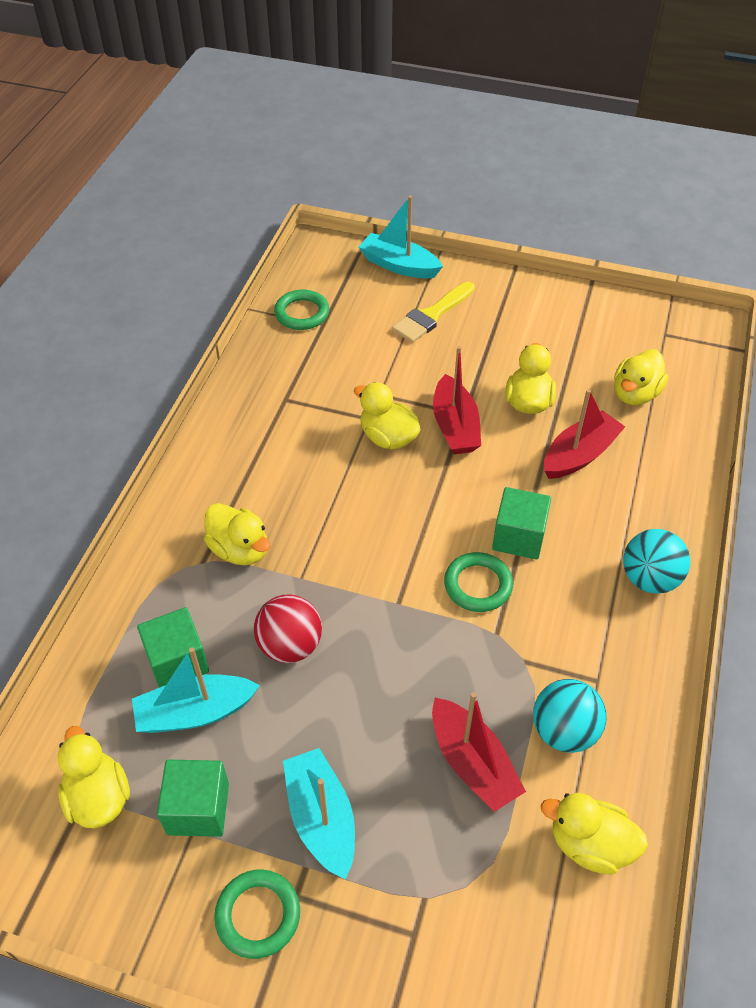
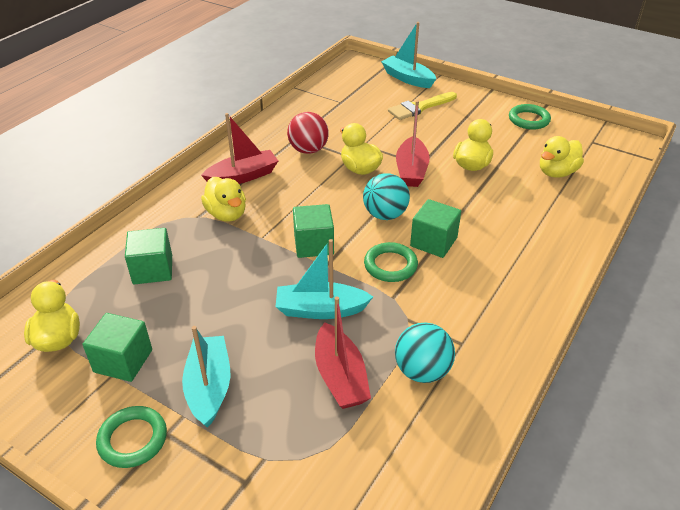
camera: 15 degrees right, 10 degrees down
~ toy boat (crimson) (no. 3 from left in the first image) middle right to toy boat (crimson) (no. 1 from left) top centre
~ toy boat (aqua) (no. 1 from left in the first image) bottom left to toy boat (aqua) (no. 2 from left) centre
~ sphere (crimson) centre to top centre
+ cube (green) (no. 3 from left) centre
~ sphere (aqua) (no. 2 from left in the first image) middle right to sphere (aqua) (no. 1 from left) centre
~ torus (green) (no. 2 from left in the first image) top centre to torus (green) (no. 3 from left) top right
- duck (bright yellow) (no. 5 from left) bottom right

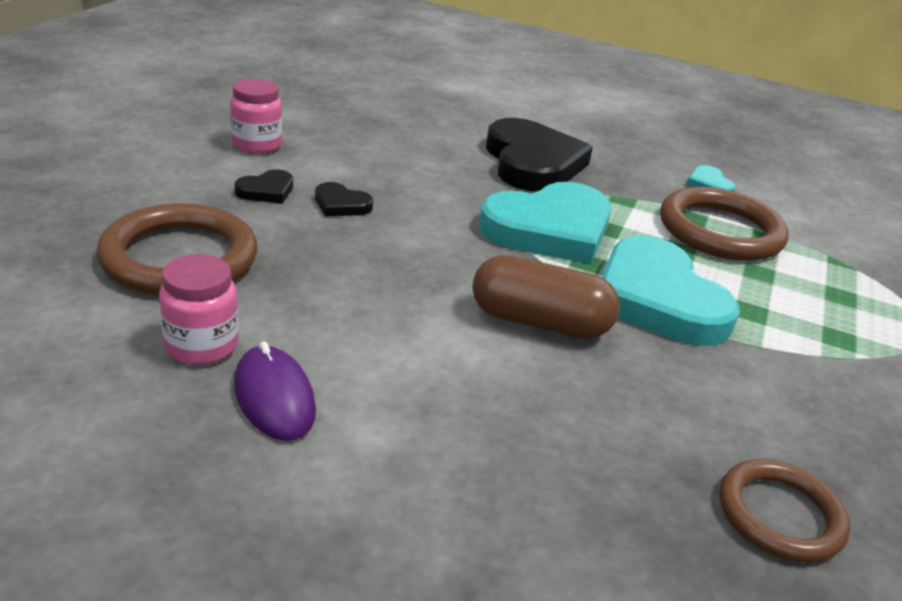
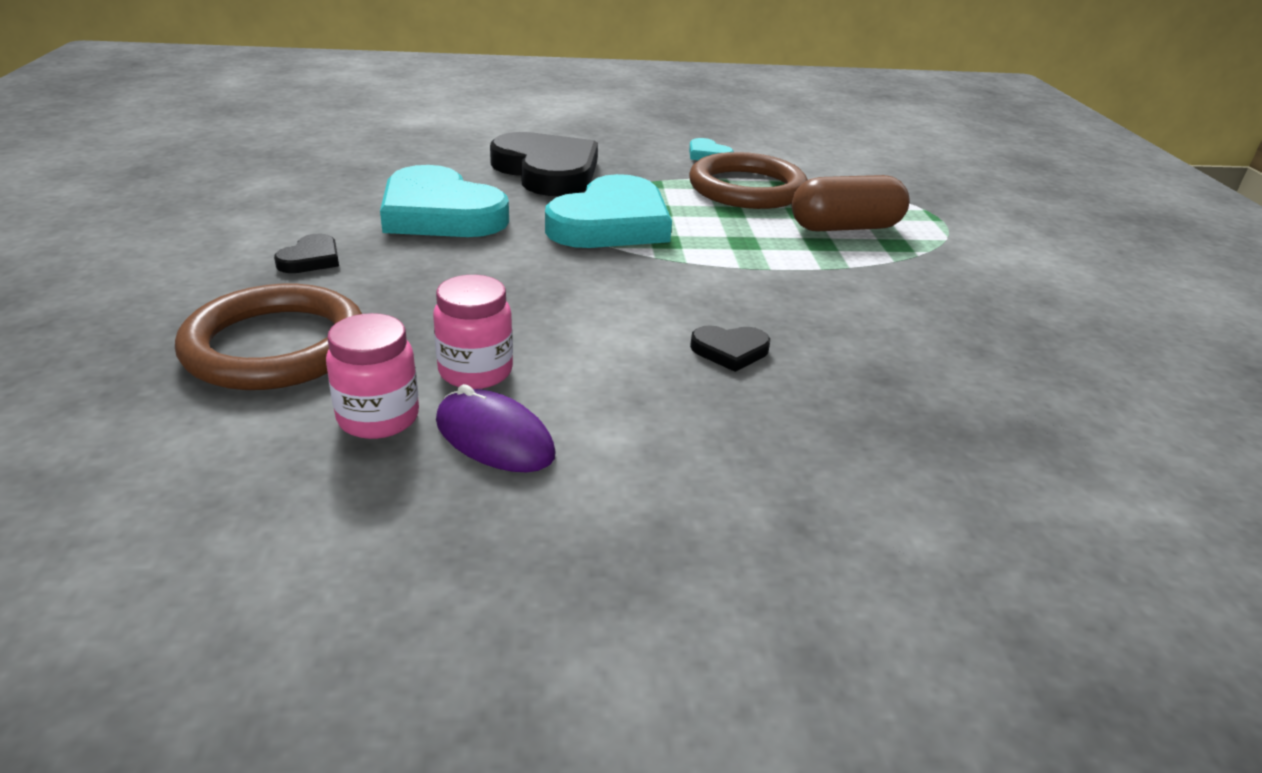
camera: 25 degrees left, 0 degrees up
~ heart (aqua) (no. 2 from left in the first image) middle right to heart (aqua) (no. 1 from left) top centre
~ jam jar (rose-pink) (no. 2 from left) top left to centre
~ heart (ebony) (no. 2 from left in the first image) top centre to heart (ebony) (no. 3 from left) centre
~ pill (russet) centre to top right
- torus (russet) (no. 3 from left) bottom right

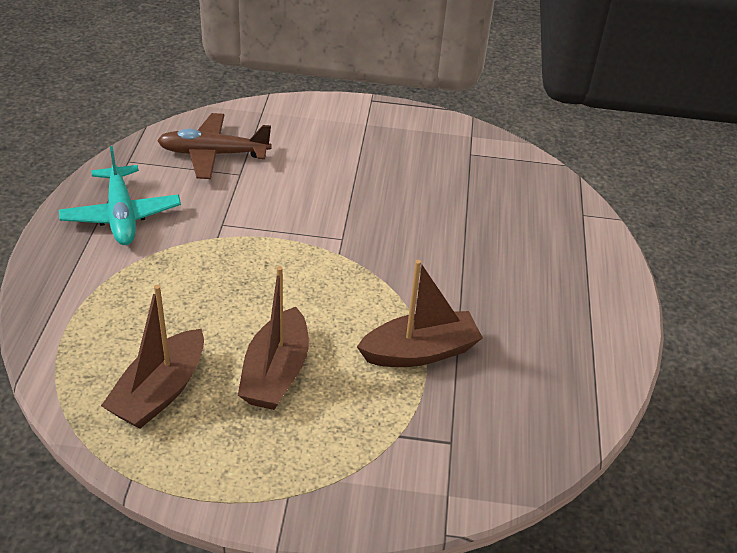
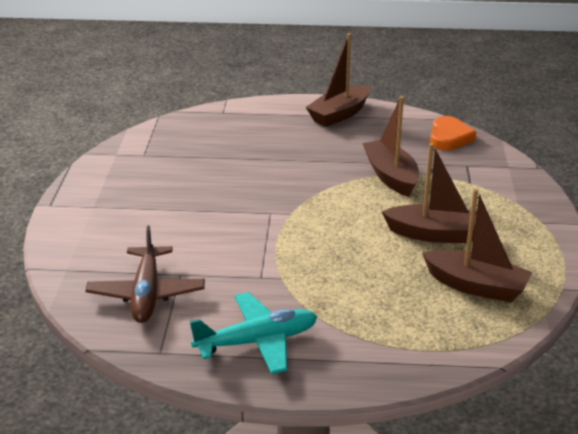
camera: 90 degrees left, 10 degrees down
+ toy boat (russet) (no. 1 from left) top centre
+ heart (bright orange) top right

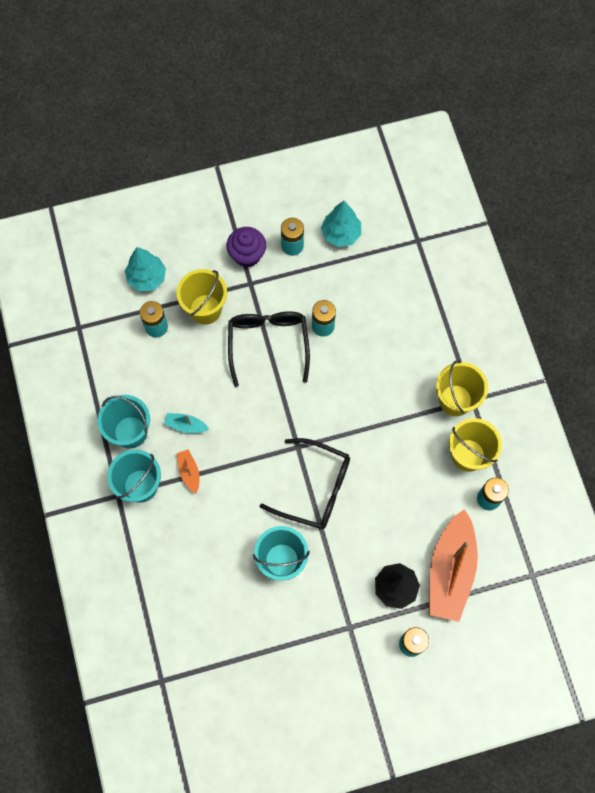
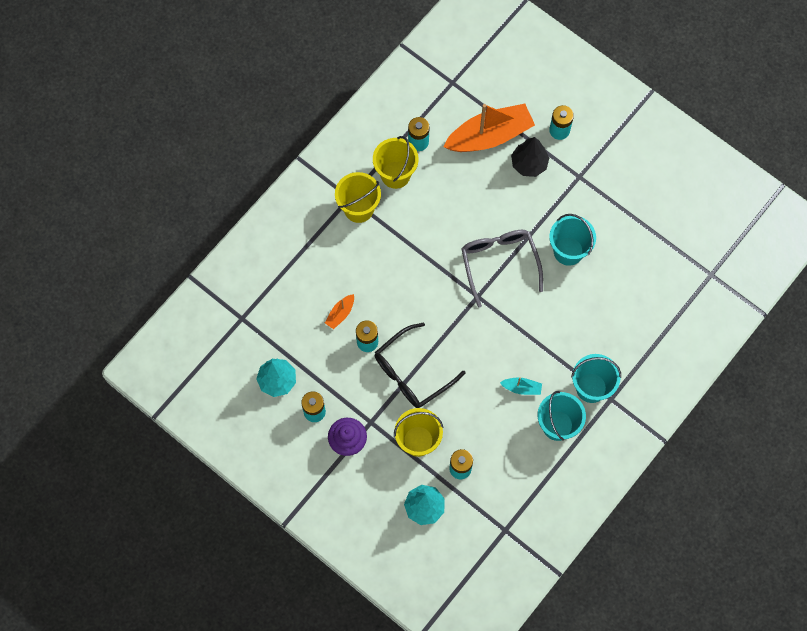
camera: 125 degrees left, 0 degrees up
~ toy boat (bright orange) (no. 1 from left) middle left to centre
~ eyeglasses (ebony) (no. 2 from left) centre to eyeglasses (grey) centre
~ toy boat (aqua) middle left = centre 60 degrees counterclockwise

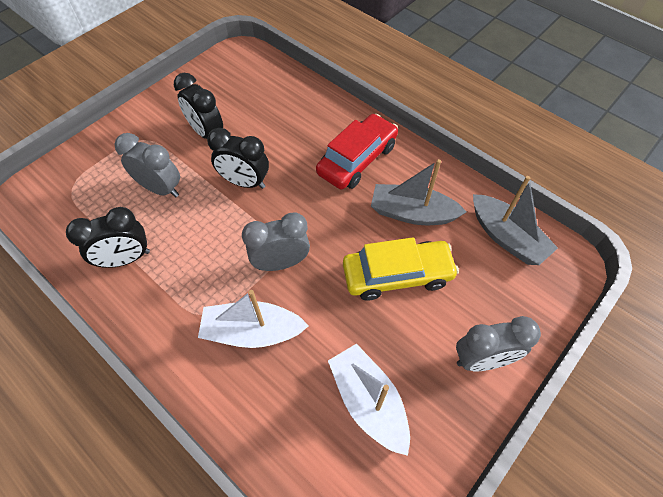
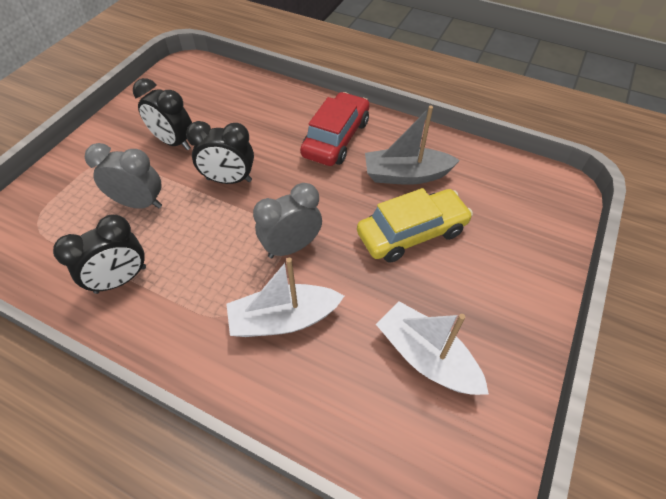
camera: 15 degrees left, 5 degrees down
- alarm clock (grey) (no. 3 from left) bottom right
- toy boat (grey) (no. 2 from left) middle right

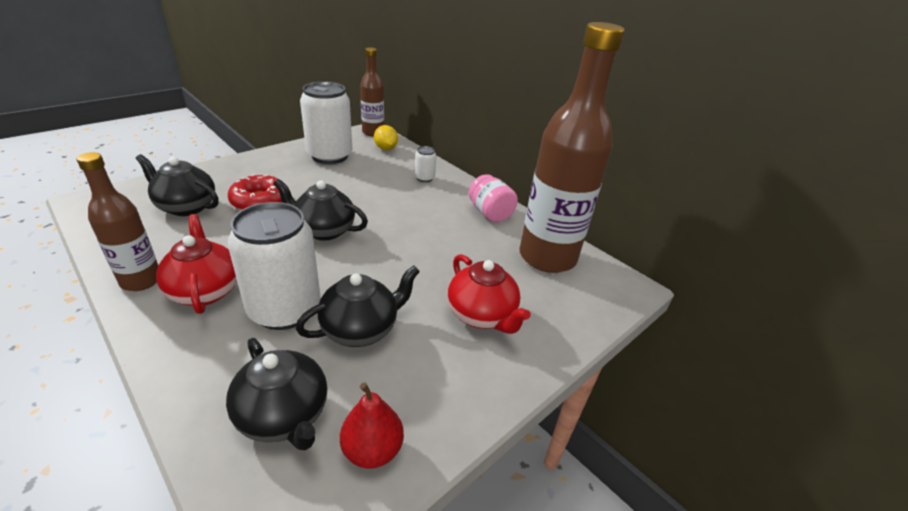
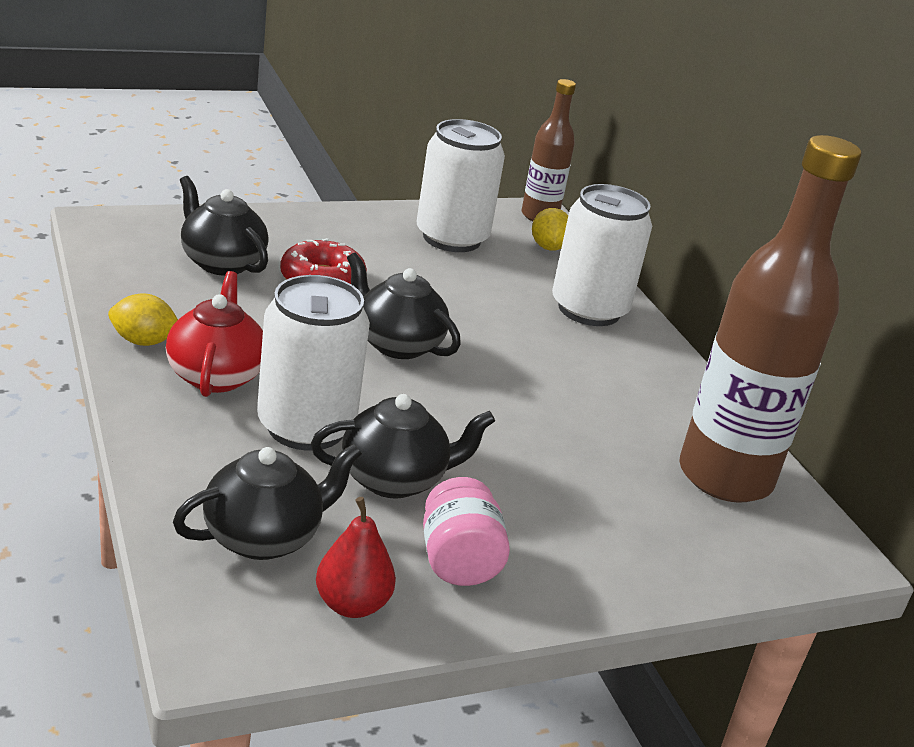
camera: 20 degrees right, 5 degrees down
~ drink bottle (russet) (no. 1 from left) middle left to citrus fruit (bright yellow) (no. 1 from left) middle left
~ tea pot (ebony) (no. 2 from left) bottom left = bottom left 105 degrees counterclockwise
~ jam jar (rose-pink) centre to bottom centre
~ soda can (snow-white) (no. 3 from left) top centre = centre x2.30
- tea pot (crimson) (no. 2 from left) centre

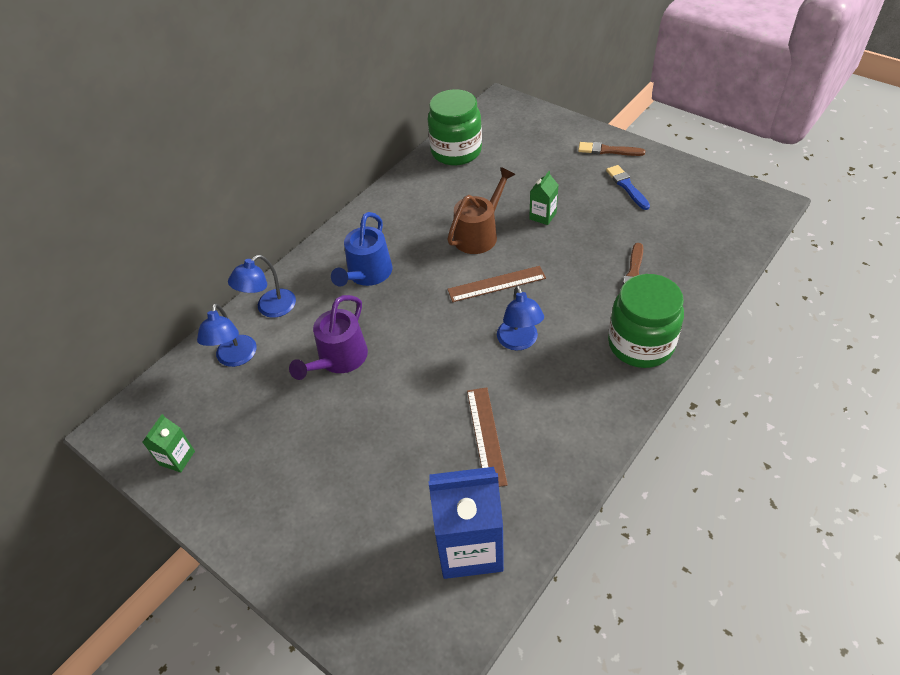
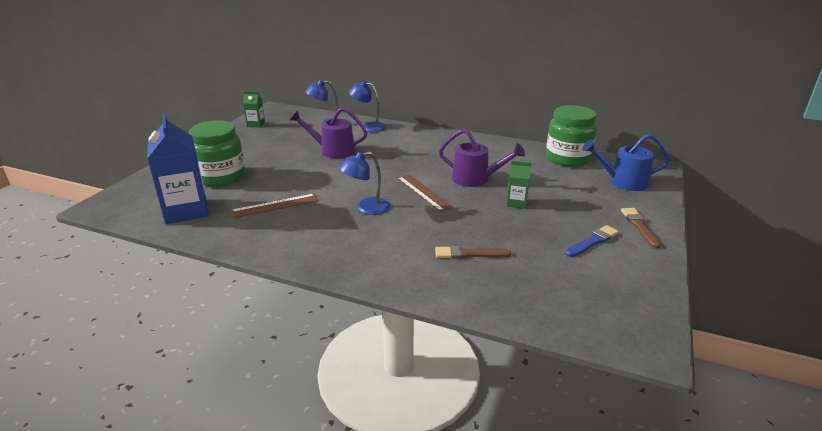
camera: 70 degrees right, 20 degrees down
~ jam jar (green) (no. 2 from left in the first image) middle right to jam jar (green) (no. 1 from left) middle left
~ watering pot (russet) top centre to watering pot (royal purple) (no. 2 from left) centre
~ watering pot (royal blue) centre to middle right

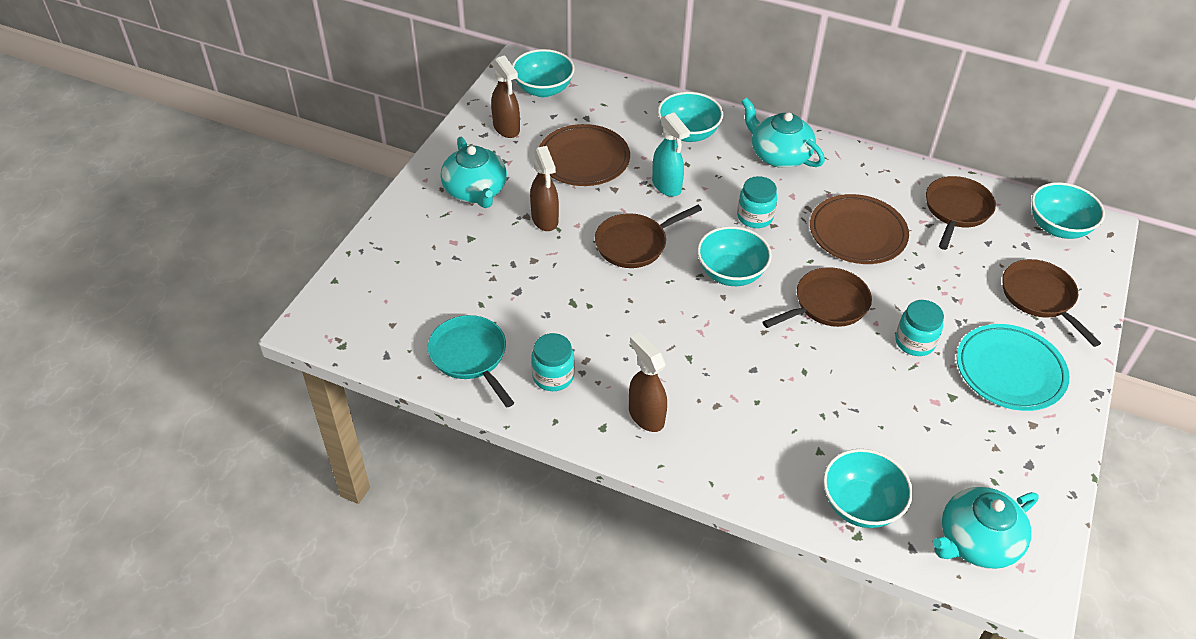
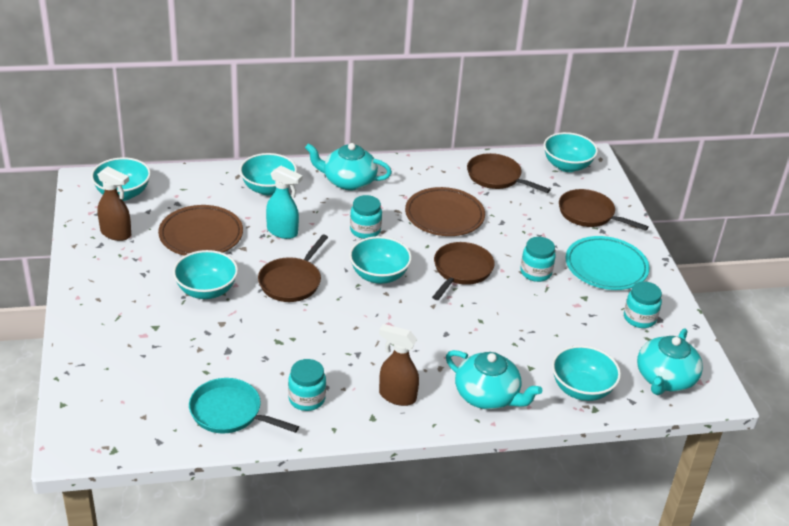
camera: 35 degrees left, 10 degrees down
~ spray cleaner (russet) (no. 2 from left) top centre to serving bowl (aqua) (no. 2 from left) middle left
~ tea pot (aqua) (no. 1 from left in the first image) top centre to tea pot (aqua) (no. 2 from left) bottom centre
~ skillet (russet) (no. 3 from left) middle right = top centre 45 degrees counterclockwise
+ jam jar (aqua) (no. 4 from left) middle right

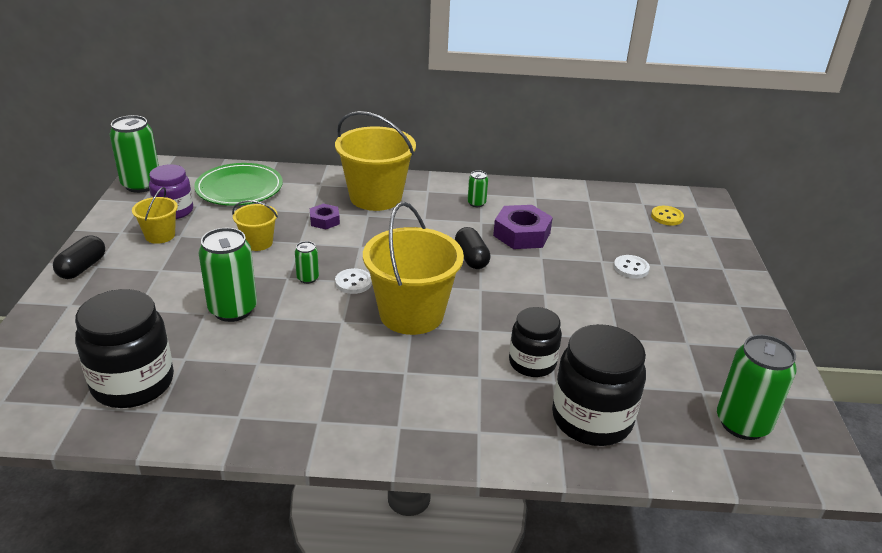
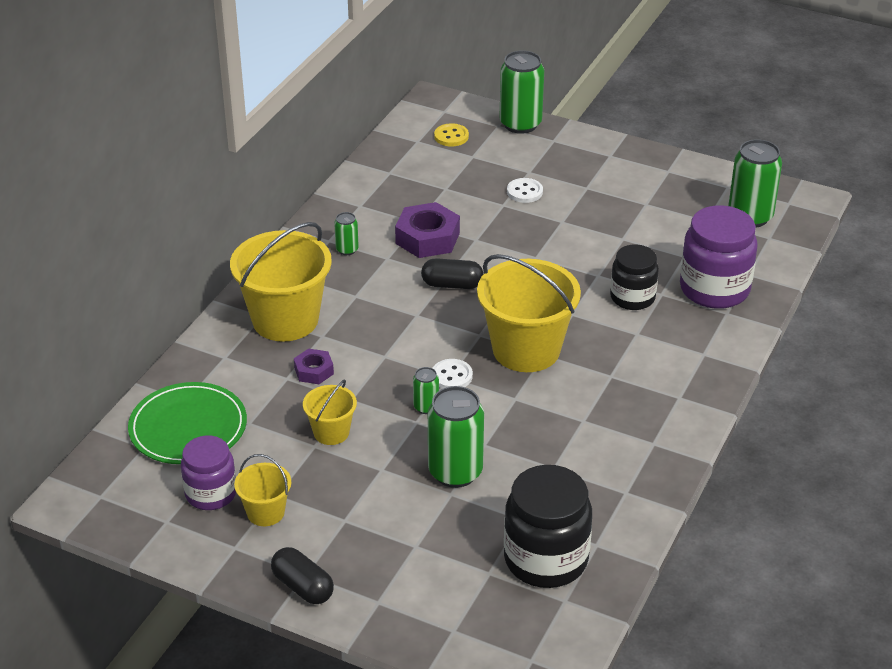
camera: 65 degrees left, 5 degrees up
~ soda can (green) (no. 1 from left in the first image) top left to soda can (green) (no. 4 from left) top centre
~ jam jar (ebony) (no. 3 from left) bottom right to jam jar (royal purple) (no. 2 from left) middle right

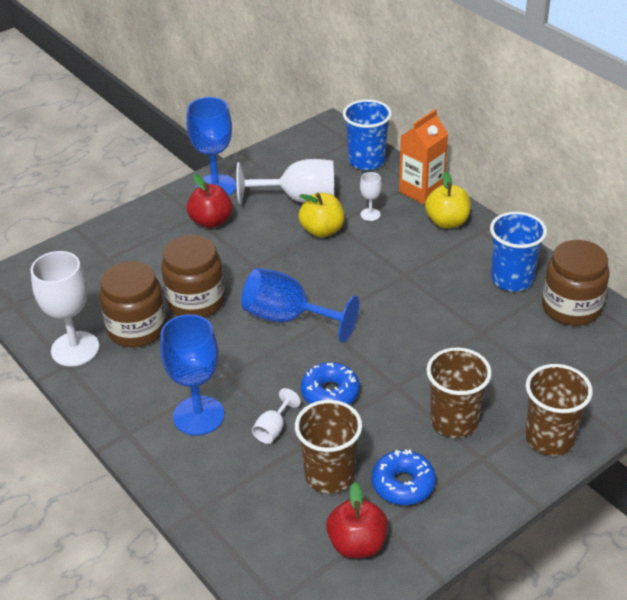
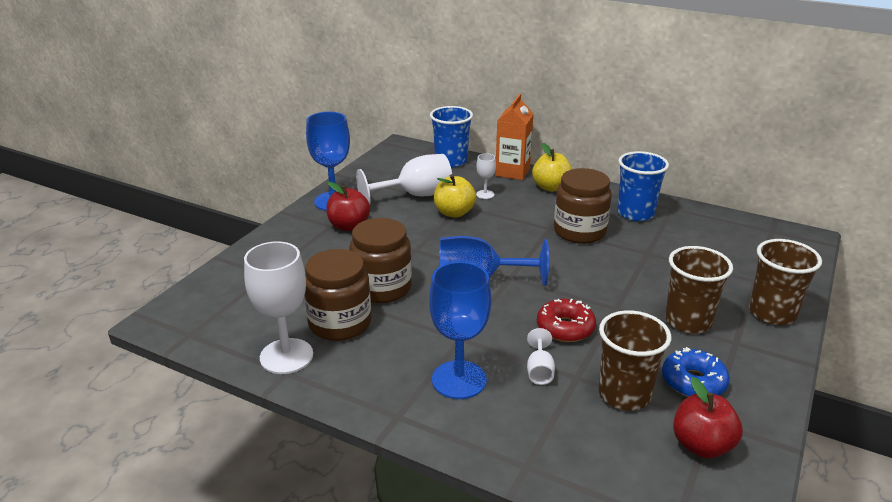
camera: 25 degrees left, 10 degrees down
~ doughnut (royal blue) (no. 1 from left) centre to doughnut (crimson) centre
~ jam jar (russet) (no. 3 from left) middle right to centre

